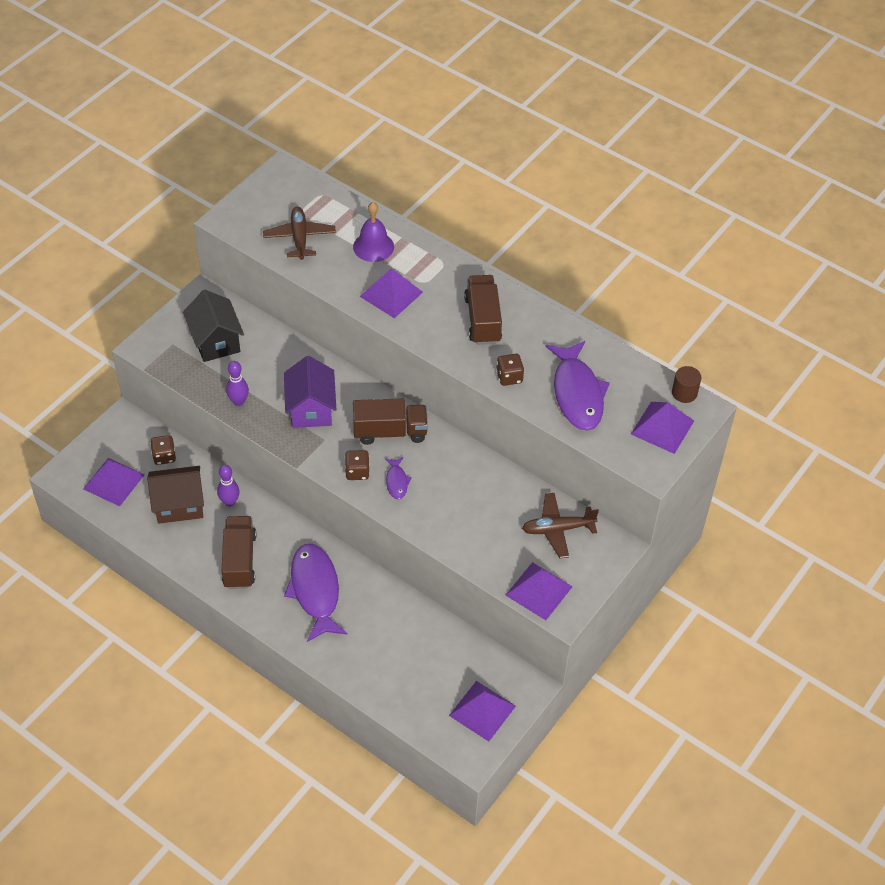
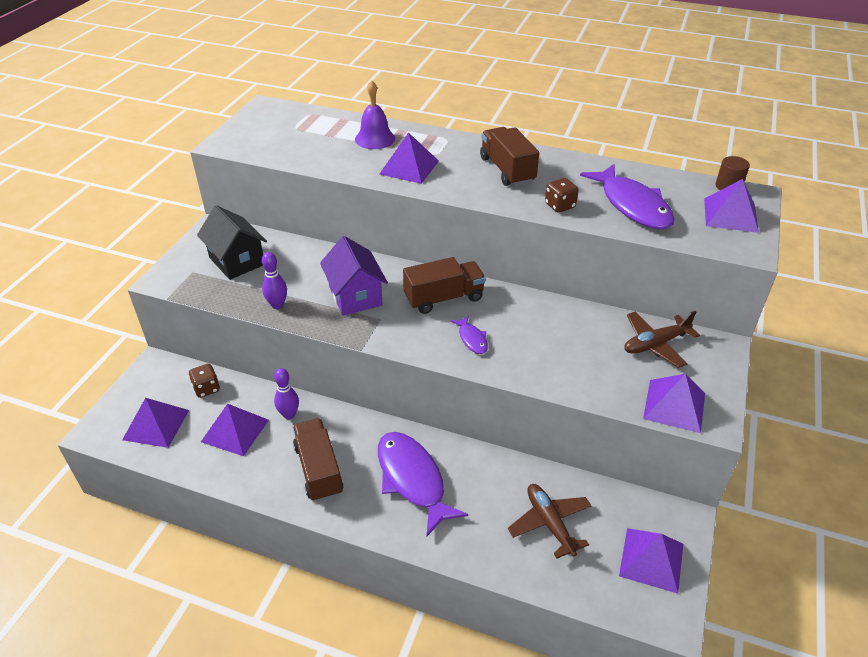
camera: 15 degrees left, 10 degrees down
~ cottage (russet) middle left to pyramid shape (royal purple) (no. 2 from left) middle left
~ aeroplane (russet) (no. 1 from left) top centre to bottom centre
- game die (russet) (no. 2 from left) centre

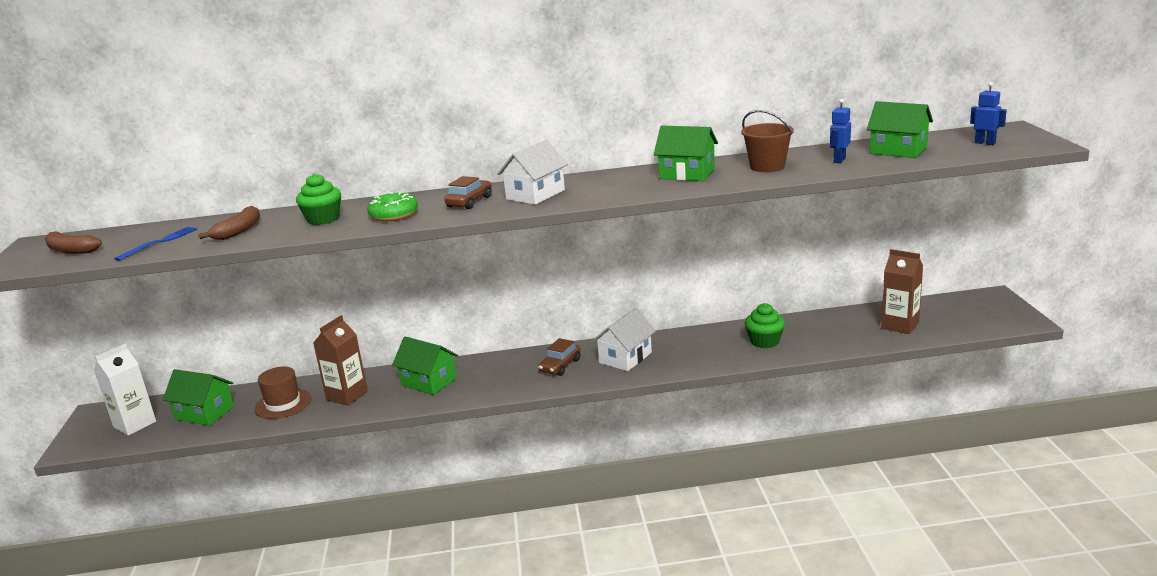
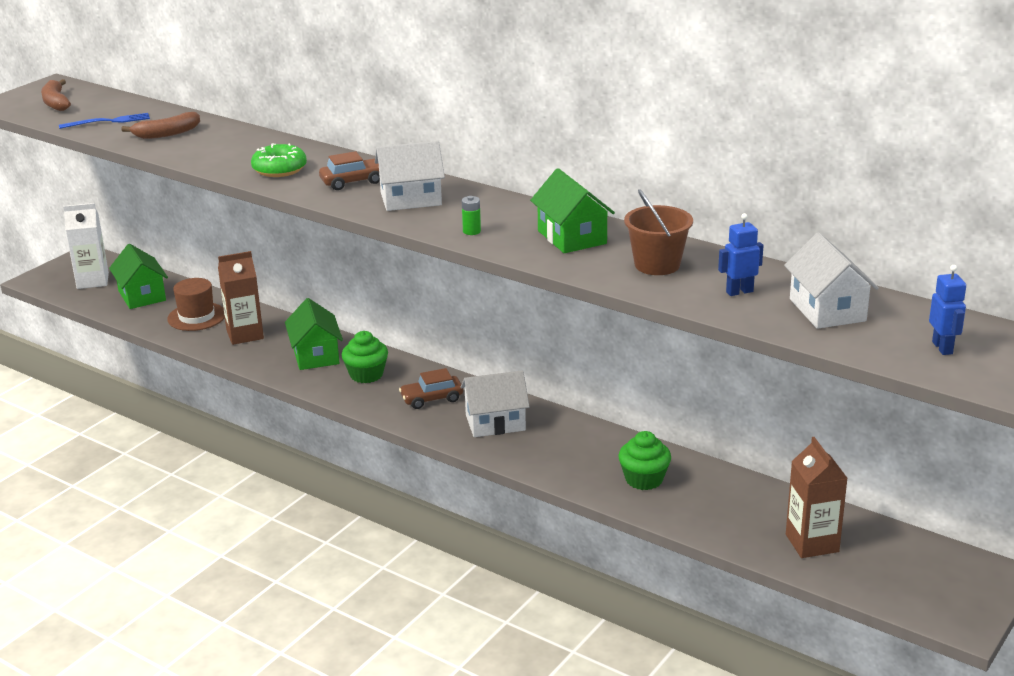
camera: 40 degrees right, 5 degrees up
~ muffin (green) (no. 1 from left) middle left to centre
+ battery (green) top centre
~ cottage (green) (no. 4 from left) top right to cottage (snow-white) (no. 3 from left) middle right

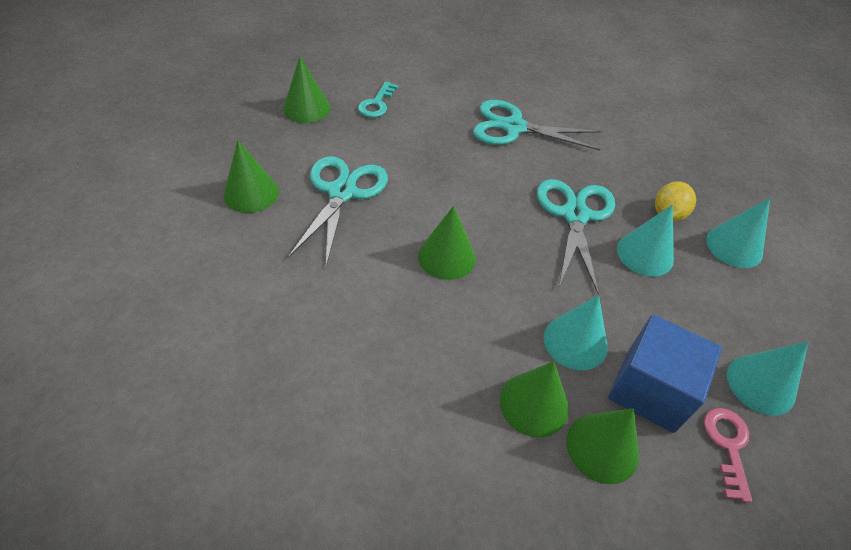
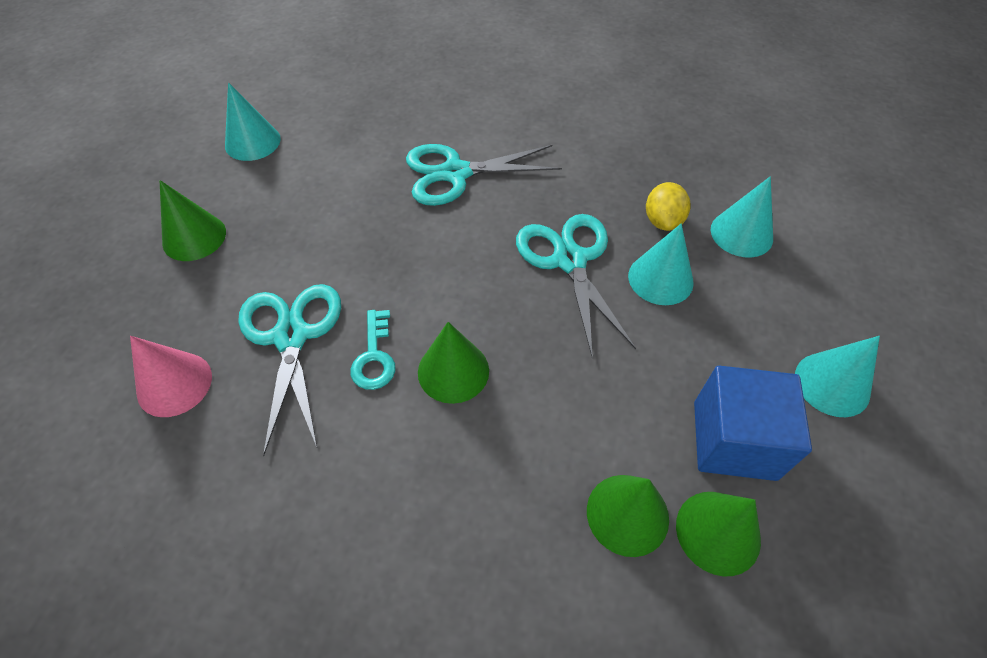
camera: 20 degrees left, 5 degrees up
~ cone (green) (no. 1 from left) top left to cone (rose-pink) middle left
~ cone (aqua) (no. 1 from left) middle right to top left
~ latchkey (aqua) top centre to centre
- latchkey (rose-pink) bottom right

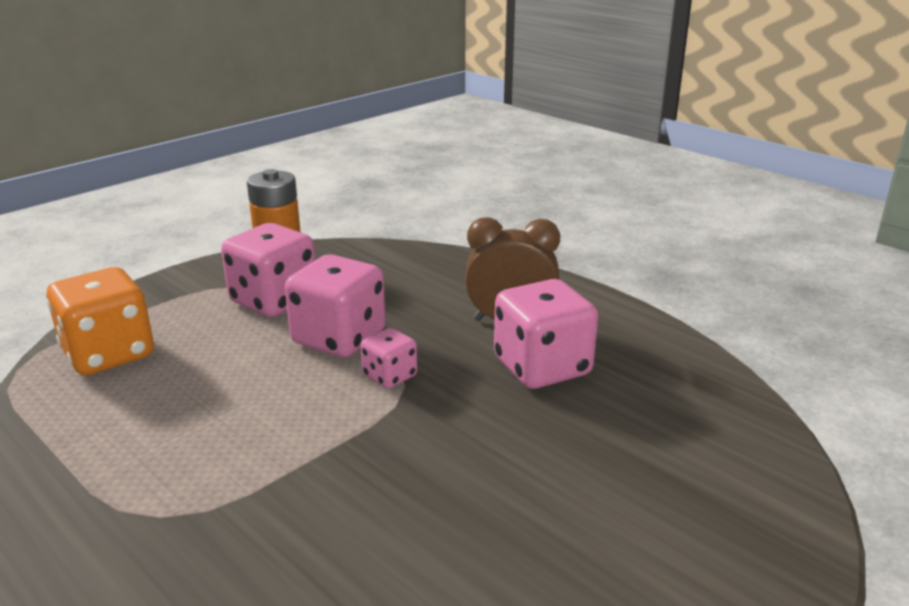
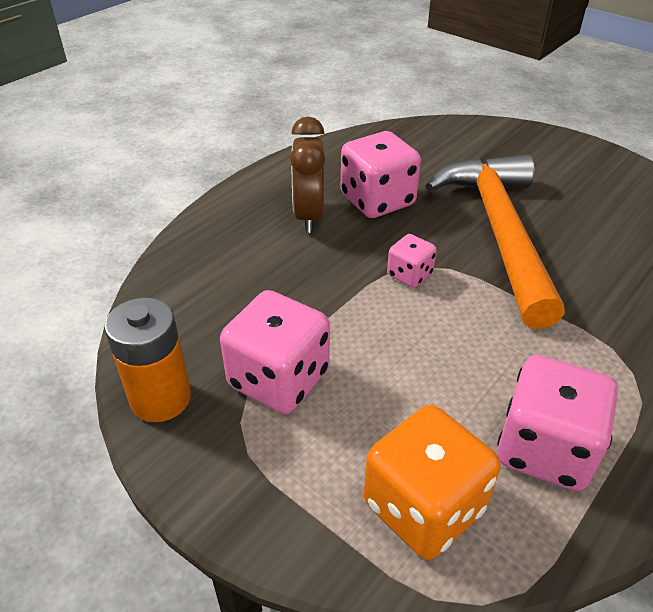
camera: 95 degrees left, 15 degrees up
+ hammer (bright orange) middle right
~ game die (rose-pink) (no. 2 from left in the first image) centre to game die (rose-pink) (no. 4 from left) bottom right

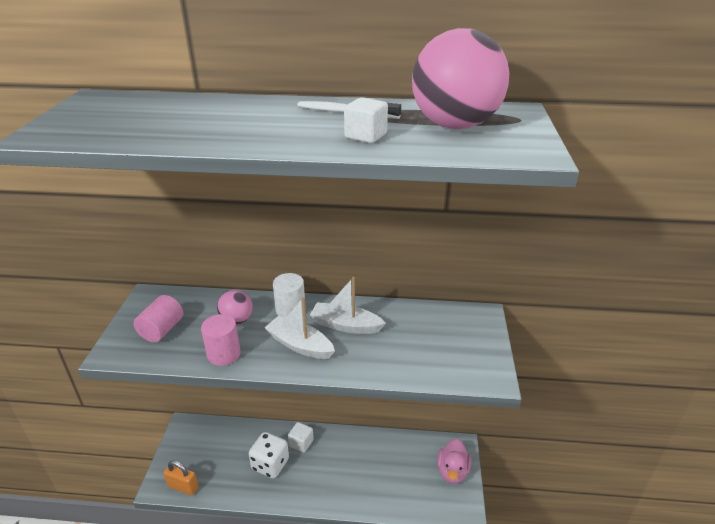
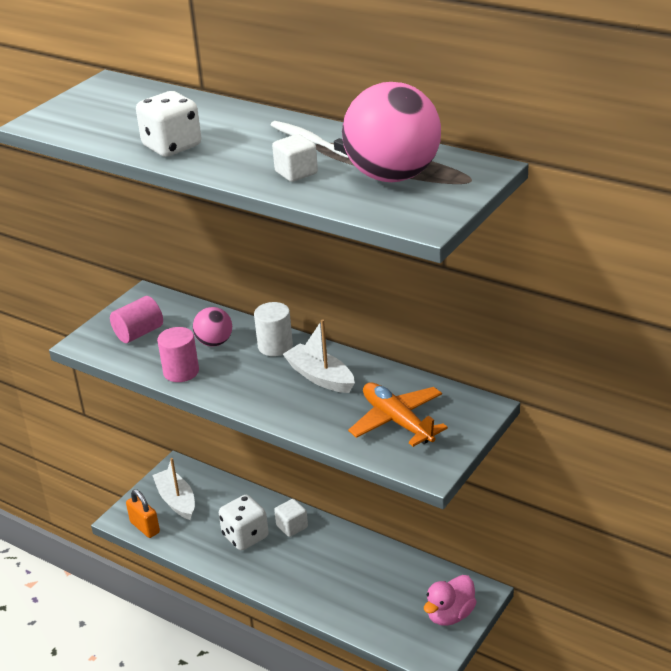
camera: 30 degrees right, 0 degrees up
+ game die (snow-white) (no. 1 from left) top left
~ toy boat (snow-white) (no. 1 from left) centre to bottom left
+ aeroplane (bright orange) centre

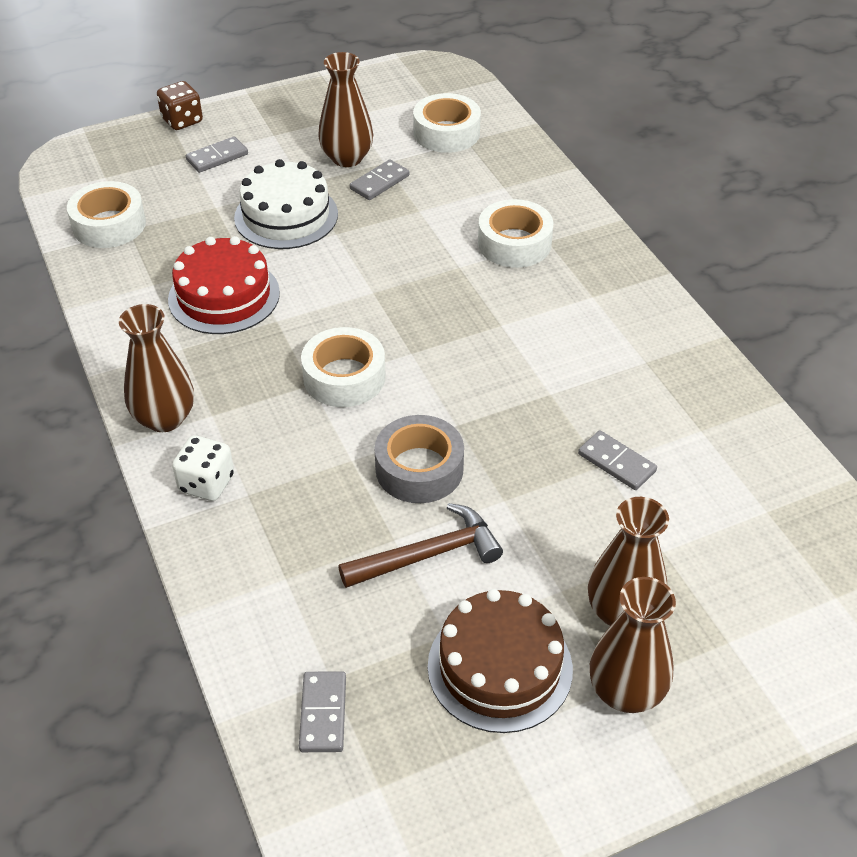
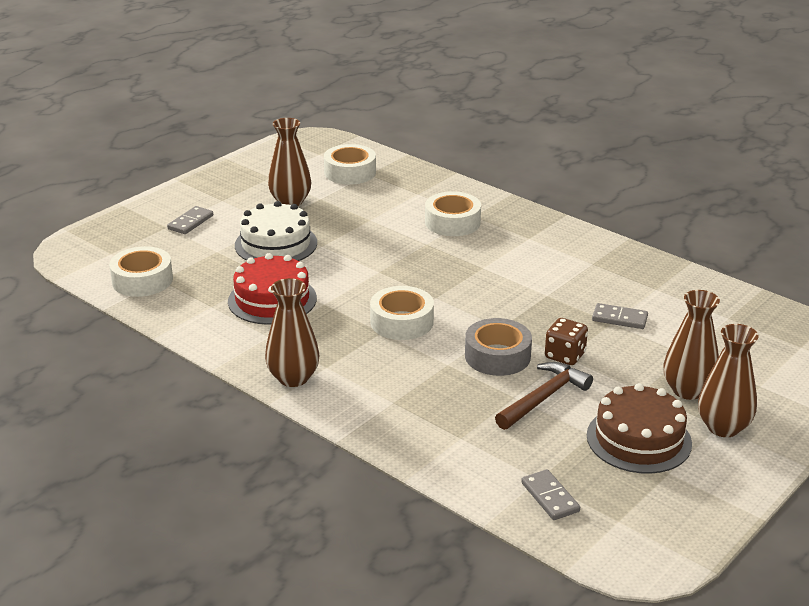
camera: 25 degrees left, 15 degrees down
~ game die (russet) top left to middle right
- game die (snow-white) middle left
- domino tile (grey) (no. 3 from left) top centre

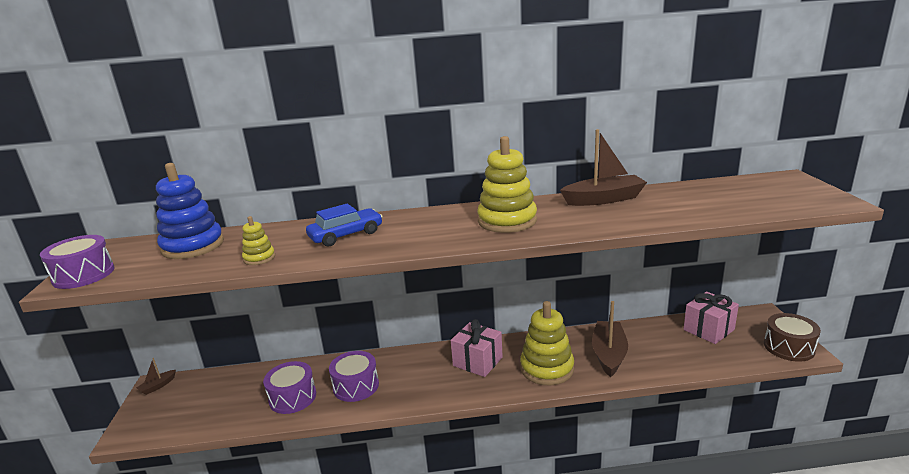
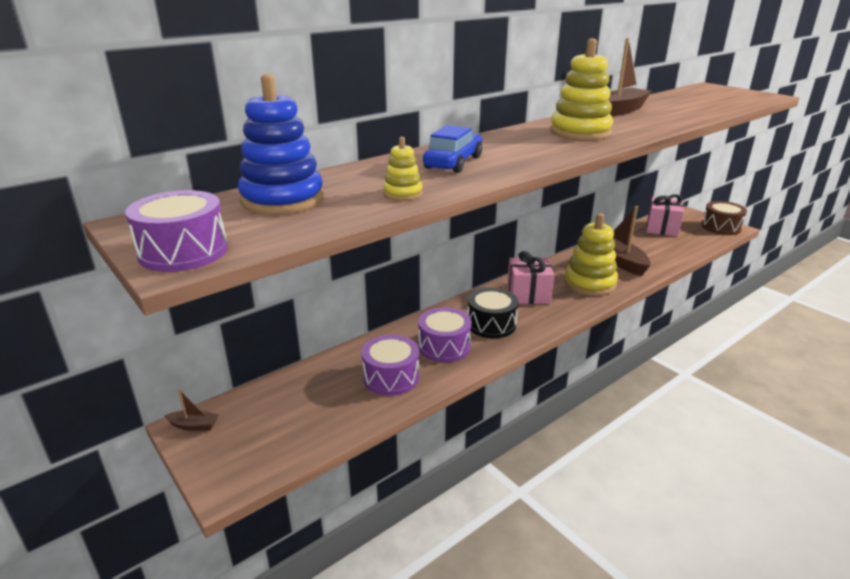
camera: 35 degrees left, 5 degrees up
~ toy boat (russet) (no. 1 from left) bottom left = bottom left 90 degrees counterclockwise
+ snare drum (ebony) centre

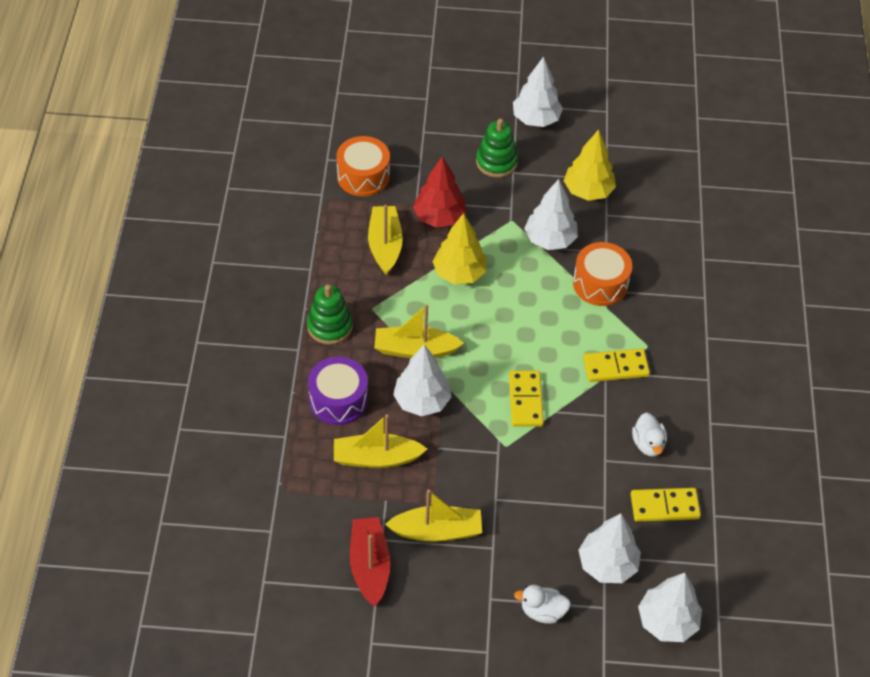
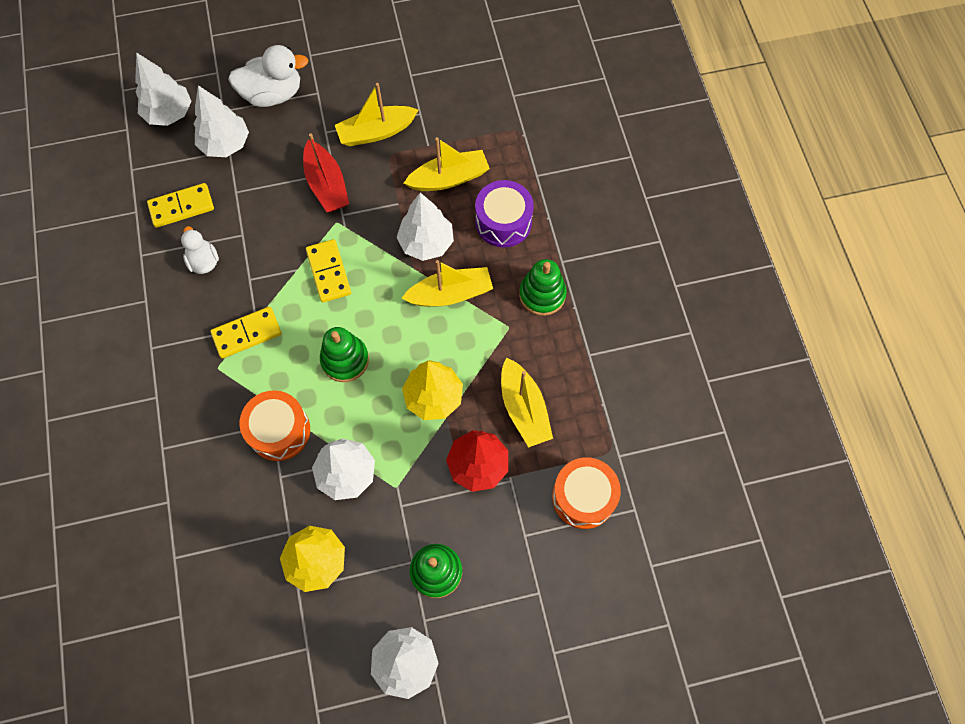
camera: 165 degrees right, 15 degrees up
~ duck (snow-white) (no. 1 from left in the first image) bottom centre = top left x1.68
~ toy boat (crimson) bottom centre to top centre
+ ring stacker (green) (no. 1 from left) centre

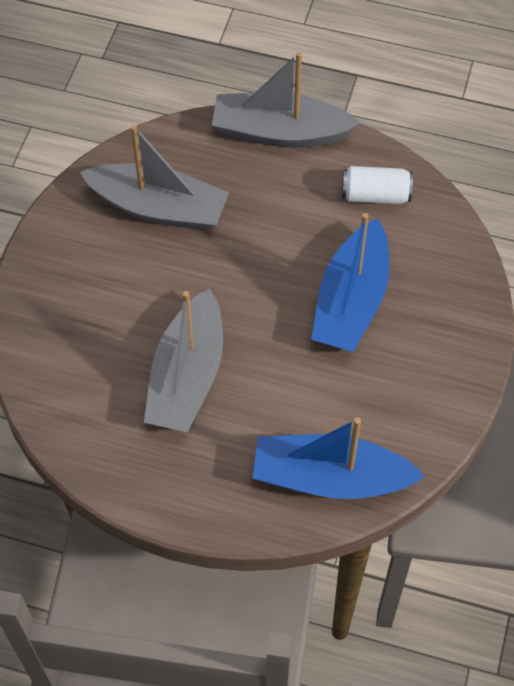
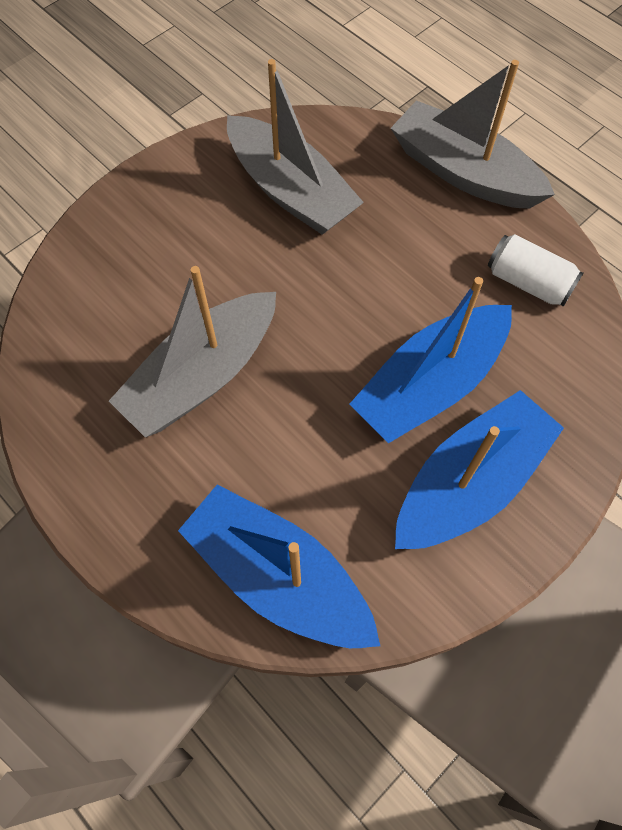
camera: 30 degrees right, 5 degrees up
+ toy boat (royal blue) (no. 3 from left) middle right

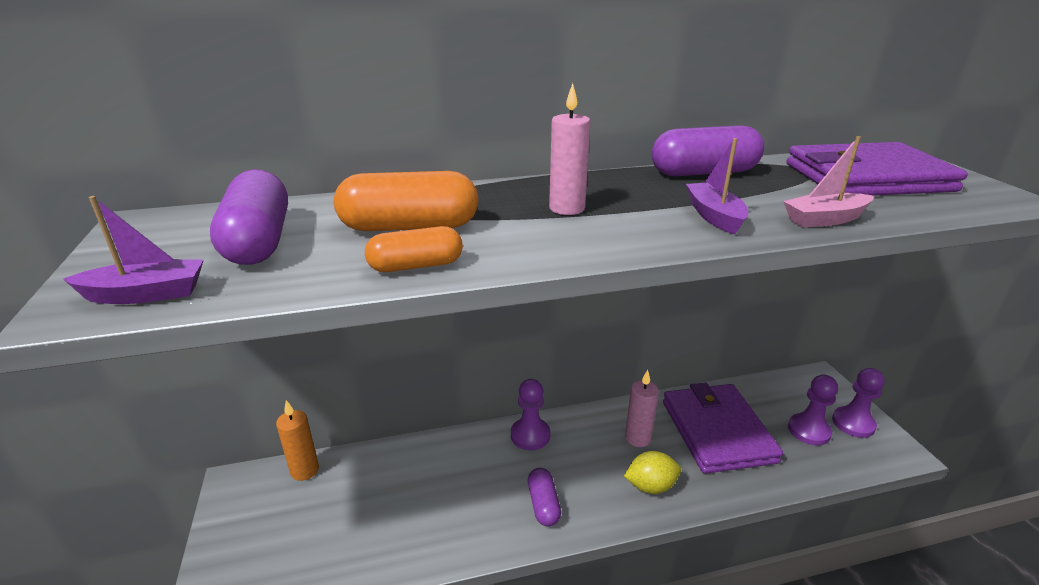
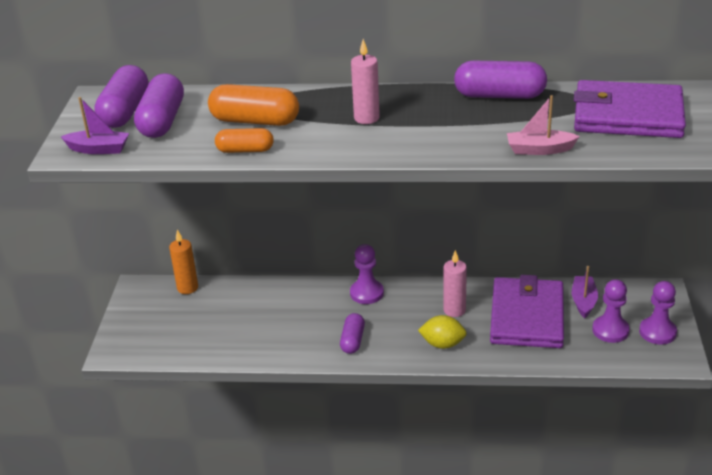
camera: 20 degrees right, 5 degrees up
+ pill (royal purple) (no. 1 from left) top left
~ toy boat (royal purple) (no. 2 from left) top right to middle right

